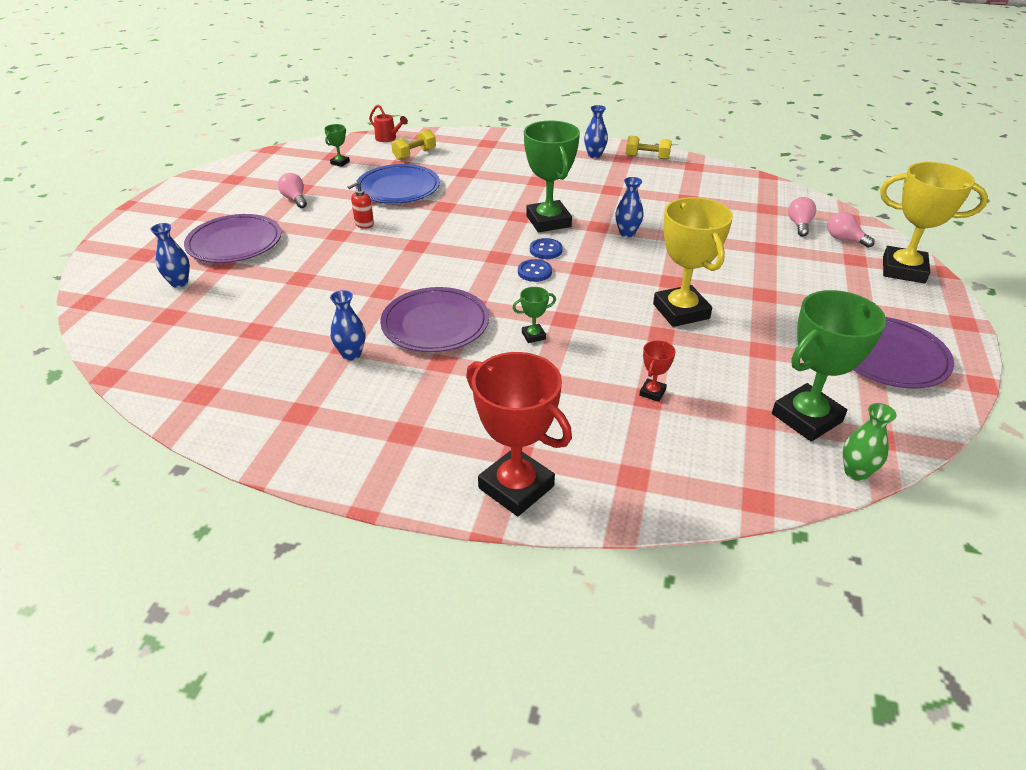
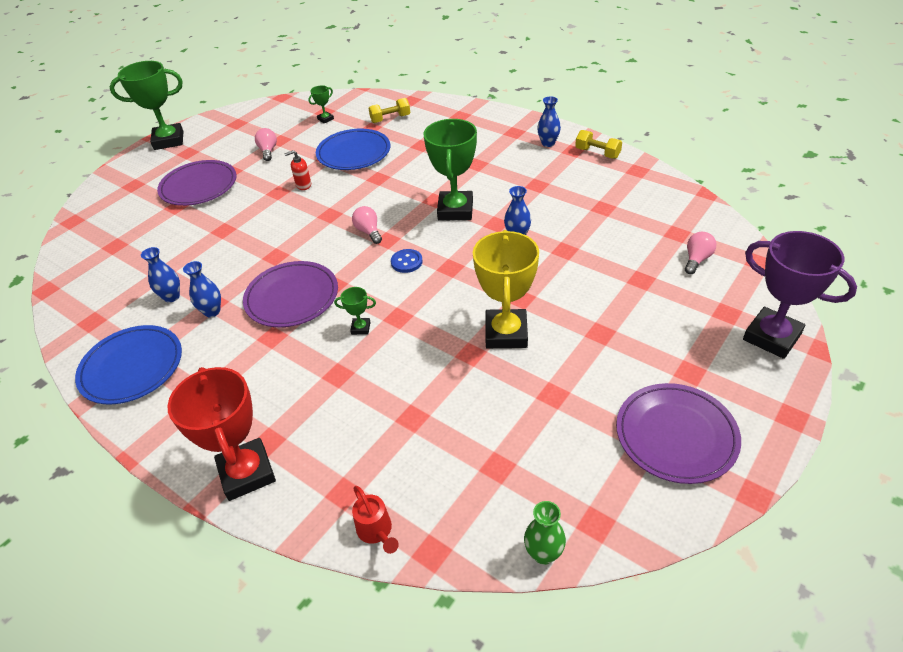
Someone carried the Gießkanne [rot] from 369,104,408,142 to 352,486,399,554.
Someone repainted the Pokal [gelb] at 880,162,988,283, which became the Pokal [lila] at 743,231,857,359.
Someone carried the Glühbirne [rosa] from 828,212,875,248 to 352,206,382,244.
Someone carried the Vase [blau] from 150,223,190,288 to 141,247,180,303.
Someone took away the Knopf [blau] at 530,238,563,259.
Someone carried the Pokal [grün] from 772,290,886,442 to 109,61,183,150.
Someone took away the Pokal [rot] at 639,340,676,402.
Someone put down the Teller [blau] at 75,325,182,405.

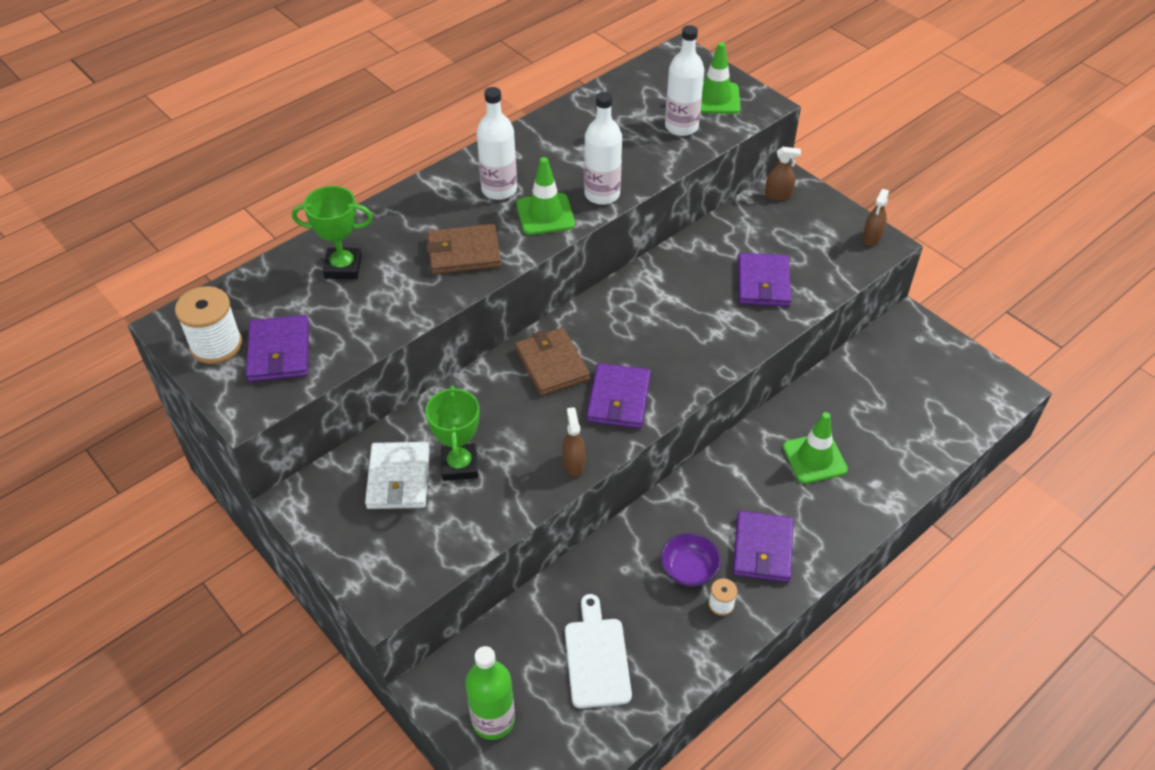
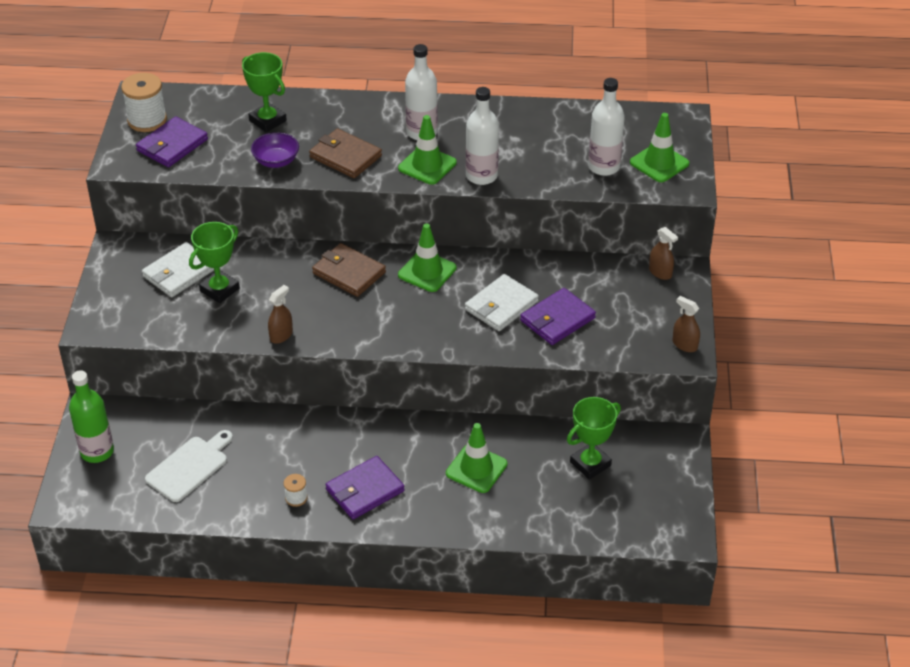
Someone rotated the Sprühflasche [braun] at 862,189,889,246 by 60 degrees clockwise.
Someone rotated the Geldbörse [braun] at 515,328,590,396 by 75 degrees counterclockwise.
Someone took away the Geldbörse [lila] at 587,363,651,429.
Someone carried the Schüssel [lila] from 661,533,721,586 to 251,132,299,168.
Someone put down the Leitkegel [grün] at 398,223,457,292.
Someone put down the Geldbörse [weiß] at 465,274,539,331.
Someone put down the Pokal [grün] at 567,397,621,480.

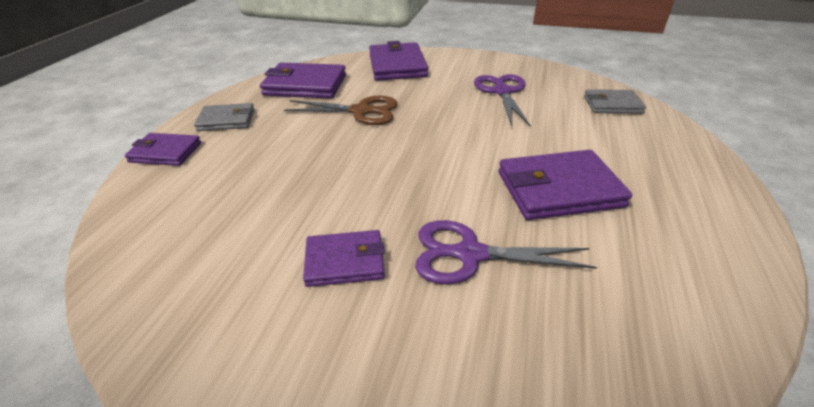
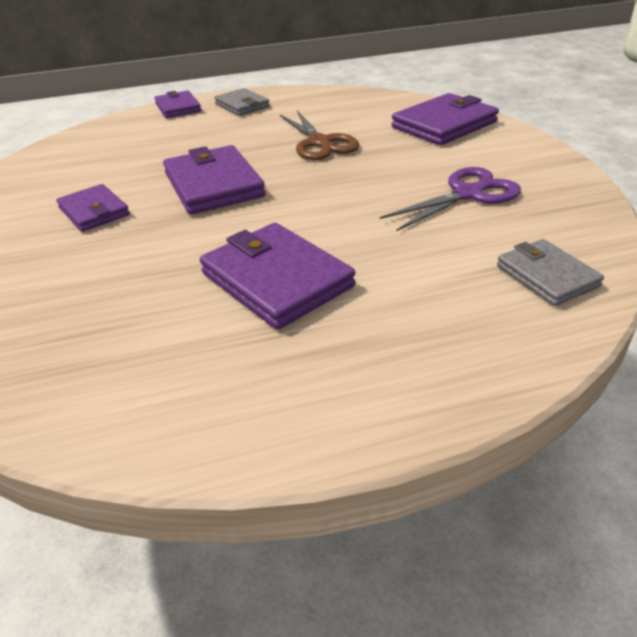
Someone carried the Geldbörse [lila] from 260,63,346,99 to 163,145,266,214.
Someone took away the Schere [lila] at 415,220,597,285.

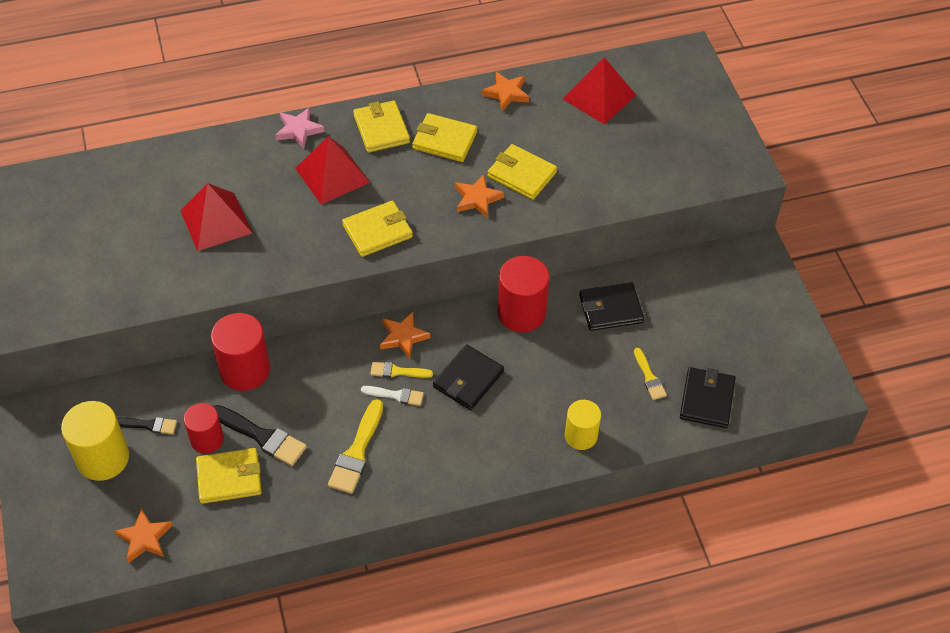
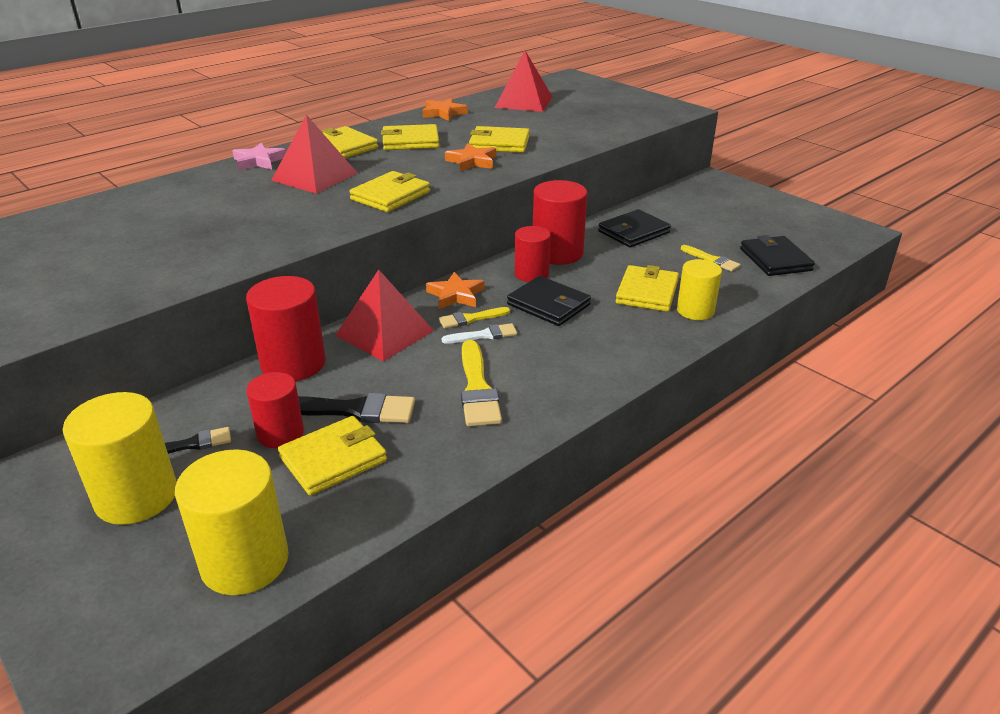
Someone carried the Pyramide [rot] from 180,183,252,251 to 335,269,434,361.
Someone rotated the Geldbörse [schwarz] at 433,345,504,410 by 60 degrees counterclockwise.
Someone swapped the Stern [orange] at 114,508,173,563 for the Vollzylinder [gelb] at 175,449,289,595.
Someone put down the Vollzylinder [rot] at 515,226,551,282.
Someone put down the Geldbörse [gelb] at 616,265,679,312.

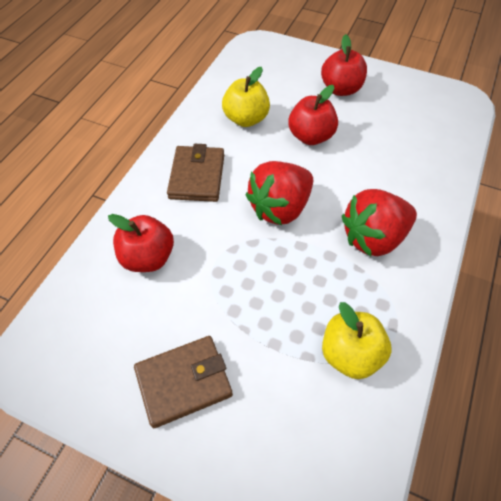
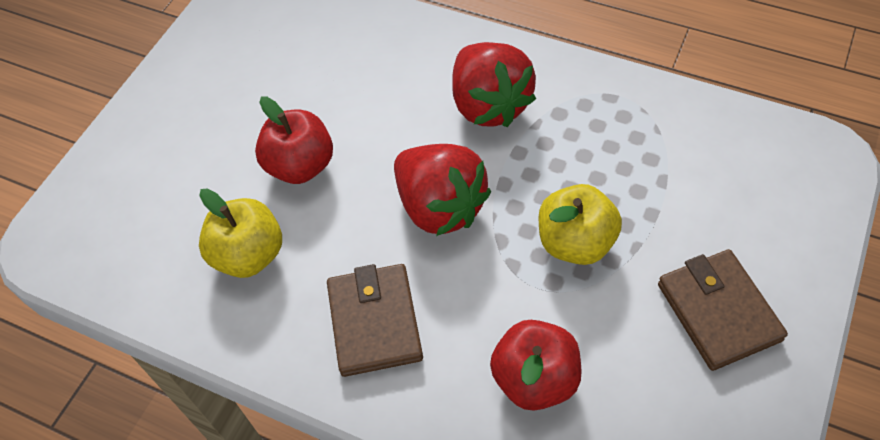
Someone took away the Apfel [rot] at 321,34,367,96.
Someone rotated the Geldbörse [braun] at 167,144,224,202 by 75 degrees clockwise.
Someone carried the Apfel [gelb] from 322,302,392,379 to 539,184,622,265.

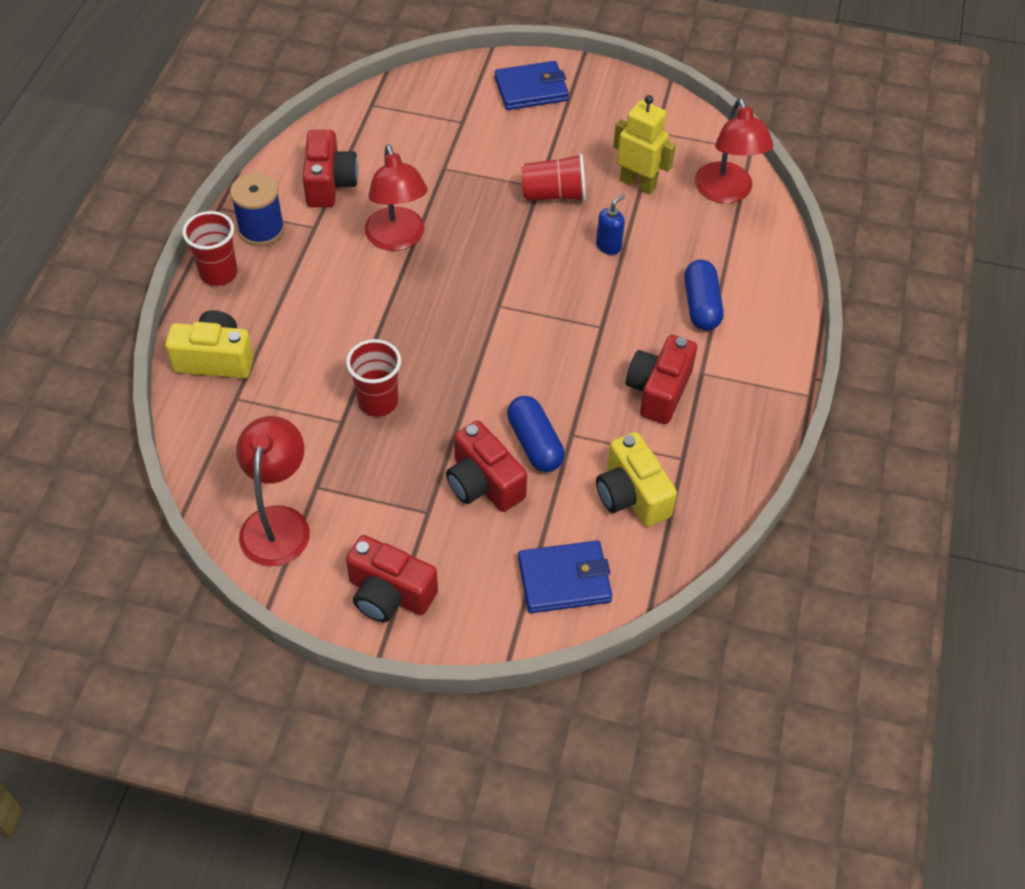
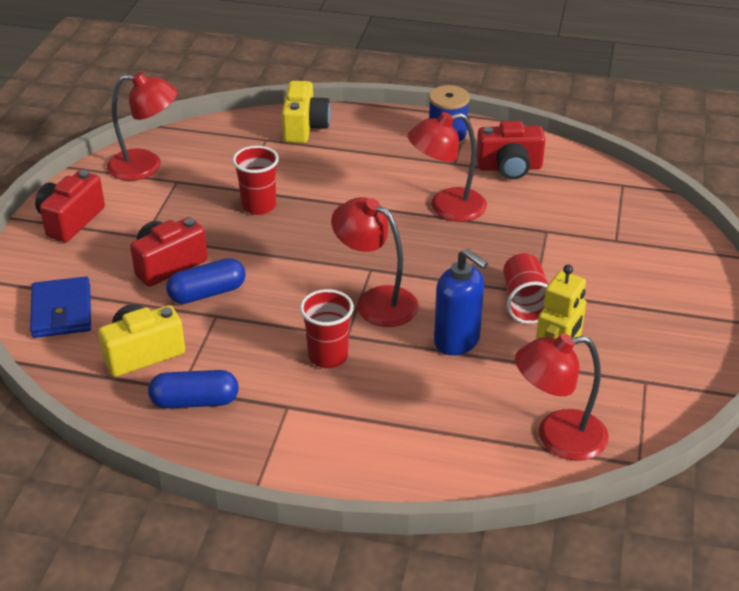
Someone took away the Geldbörse [blau] at 494,61,569,110.
Someone scaled the Seifenspender [blau] at 596,195,625,255 by 1.77.
Someone carried the Becher [rot] from 182,211,237,286 to 300,289,354,368.
Someone carried the Kapsel [blau] from 684,260,724,331 to 148,370,239,408.
Someone took away the Kamera [rot] at 626,335,697,424.
Someone put down the Lampe [rot] at 331,197,419,327.

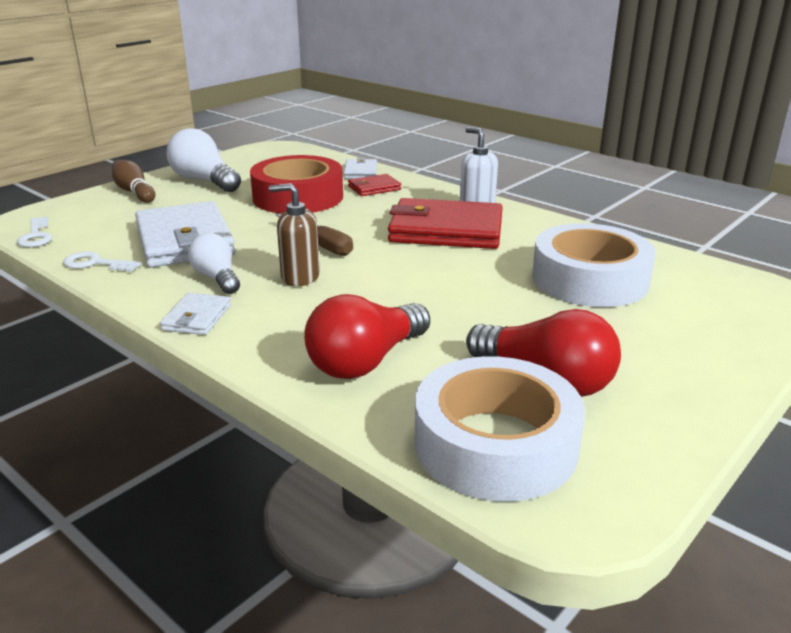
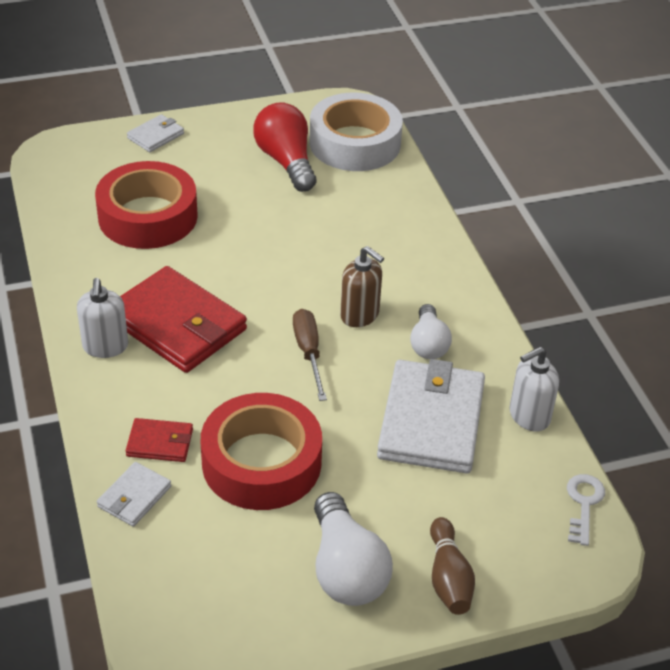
Someone repainted the Klebeband [weiß] at 532,223,656,307, which became the Klebeband [rot] at 95,161,198,249.
Someone swapped the Schlüssel [weiß] at 63,251,141,272 for the Seifenspender [weiß] at 509,347,559,432.
Someone carried the Geldbörse [weiß] from 160,293,231,335 to 127,114,184,152.
Someone took away the Glühbirne [rot] at 304,294,430,379.

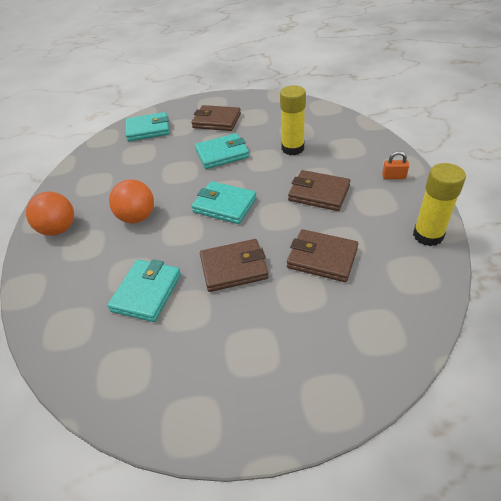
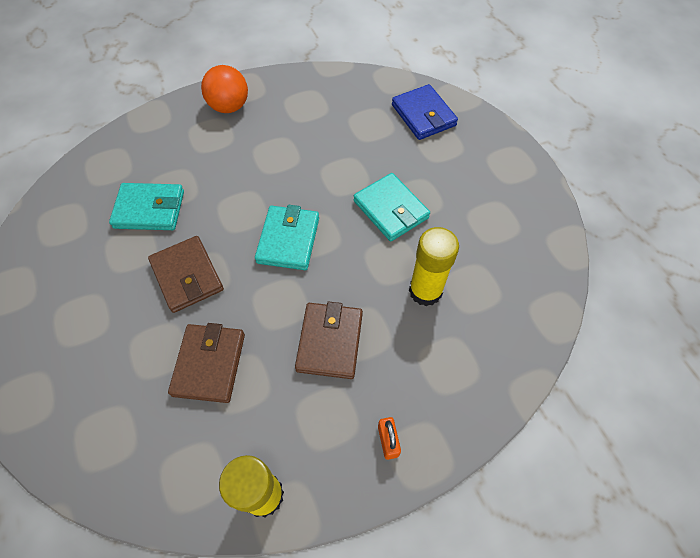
Someone took away the Geldbörse [braun] at 191,105,241,131.
Someone repainted the Geldbörse [türkis] at 126,112,170,141, which became the Geldbörse [blau] at 392,84,458,140.
Someone took away the Ball [orange] at 109,180,154,223.

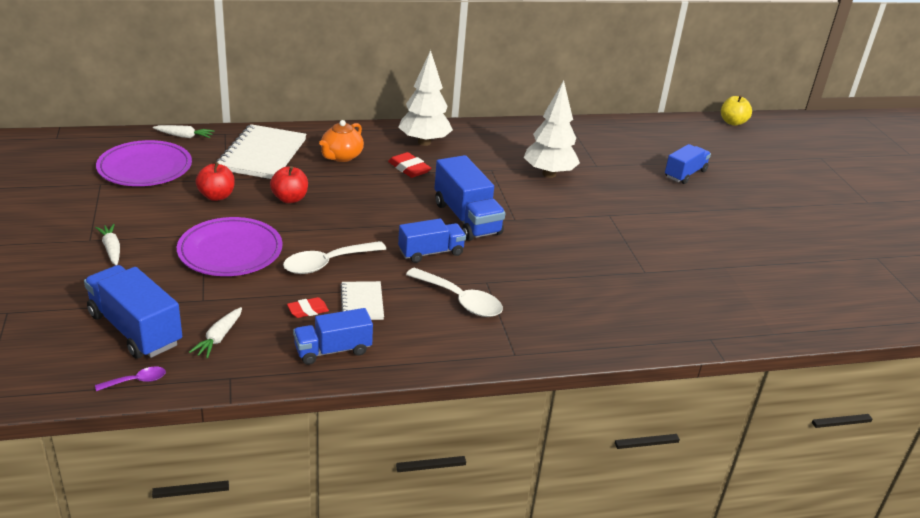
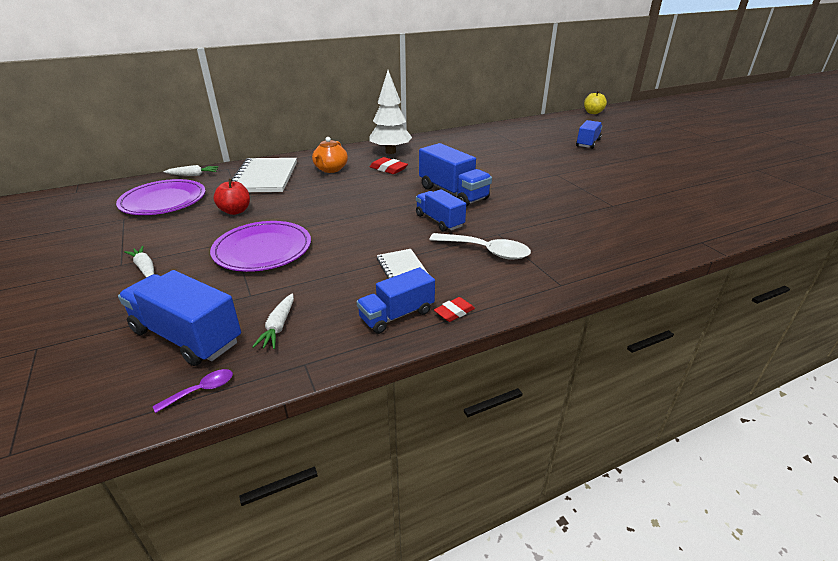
Someone took away the Baum [weiß] at 524,80,580,178.
Someone took away the Apfel [rot] at 270,166,308,203.
Someone rotated the Lastwagen [blau] at 398,219,466,263 by 90 degrees counterclockwise.
Someone took away the Löffel [weiß] at 283,241,386,274.
Someone carried the Radiergummi [rot] from 287,297,329,318 to 434,297,475,322.

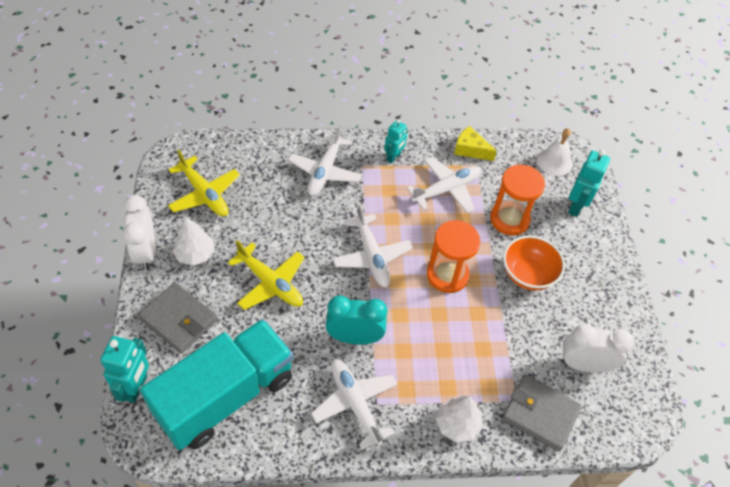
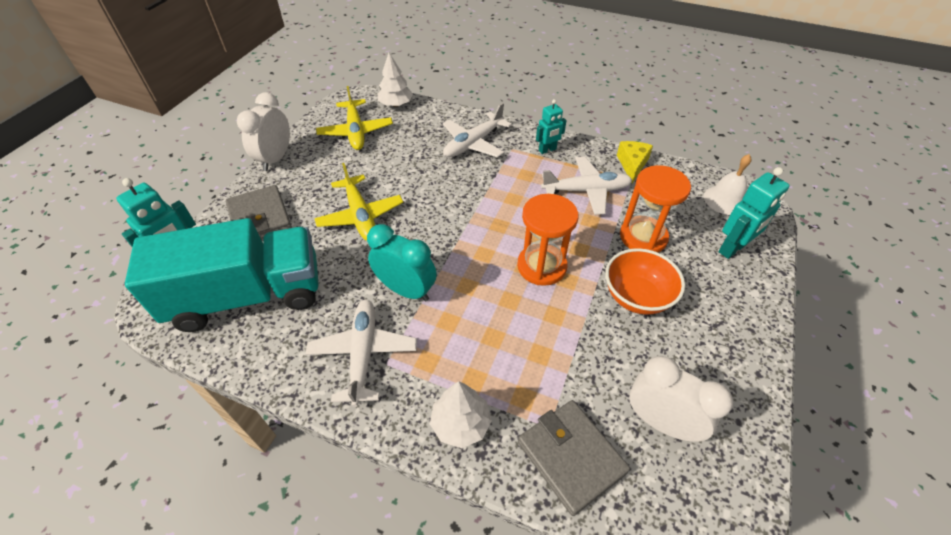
Someone rotated the Käse [gelb] at 454,126,497,161 by 45 degrees clockwise.
Someone took away the Flugzeug [weiß] at 333,205,413,288.
Someone carried the Baum [weiß] from 172,217,215,266 to 377,53,413,107.

